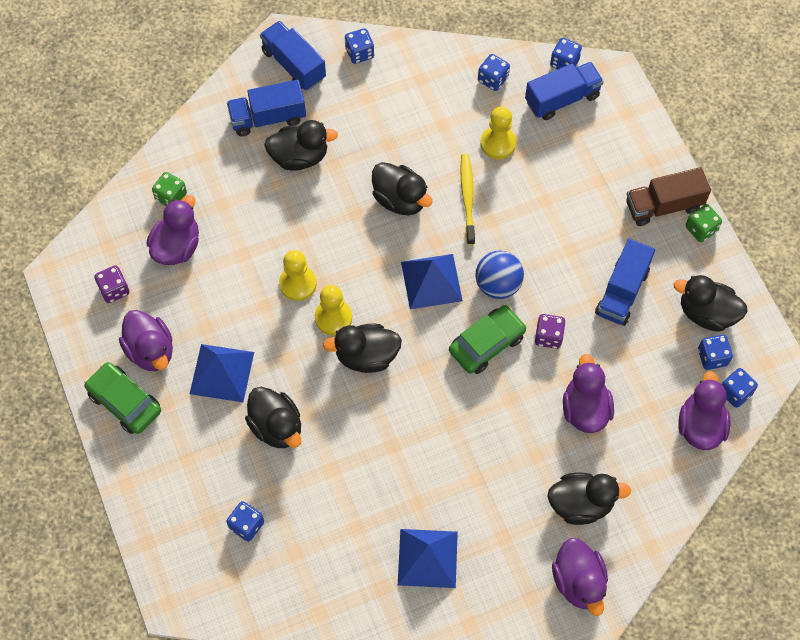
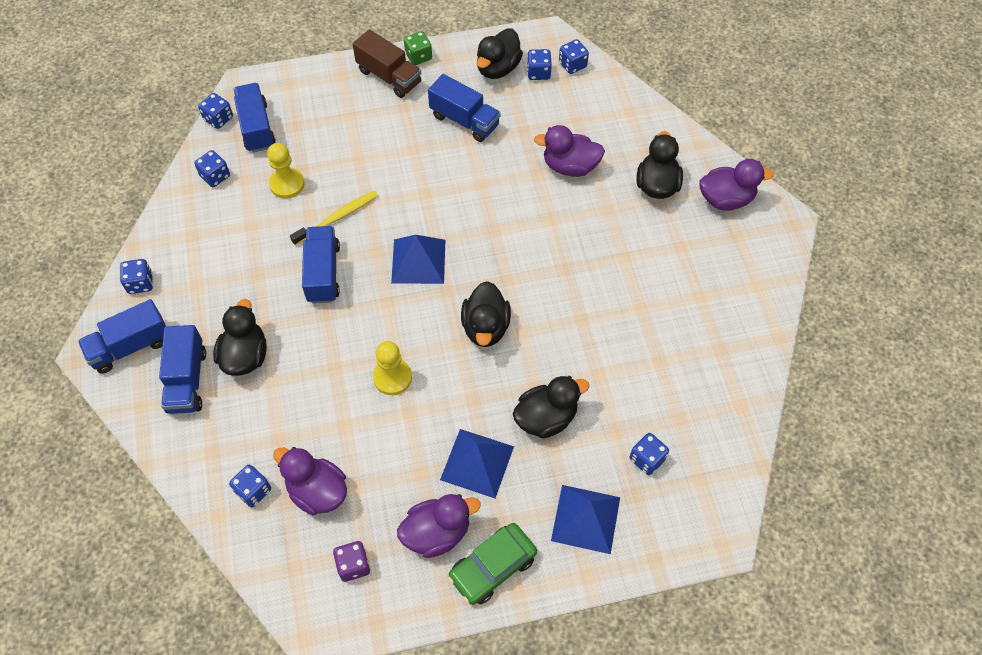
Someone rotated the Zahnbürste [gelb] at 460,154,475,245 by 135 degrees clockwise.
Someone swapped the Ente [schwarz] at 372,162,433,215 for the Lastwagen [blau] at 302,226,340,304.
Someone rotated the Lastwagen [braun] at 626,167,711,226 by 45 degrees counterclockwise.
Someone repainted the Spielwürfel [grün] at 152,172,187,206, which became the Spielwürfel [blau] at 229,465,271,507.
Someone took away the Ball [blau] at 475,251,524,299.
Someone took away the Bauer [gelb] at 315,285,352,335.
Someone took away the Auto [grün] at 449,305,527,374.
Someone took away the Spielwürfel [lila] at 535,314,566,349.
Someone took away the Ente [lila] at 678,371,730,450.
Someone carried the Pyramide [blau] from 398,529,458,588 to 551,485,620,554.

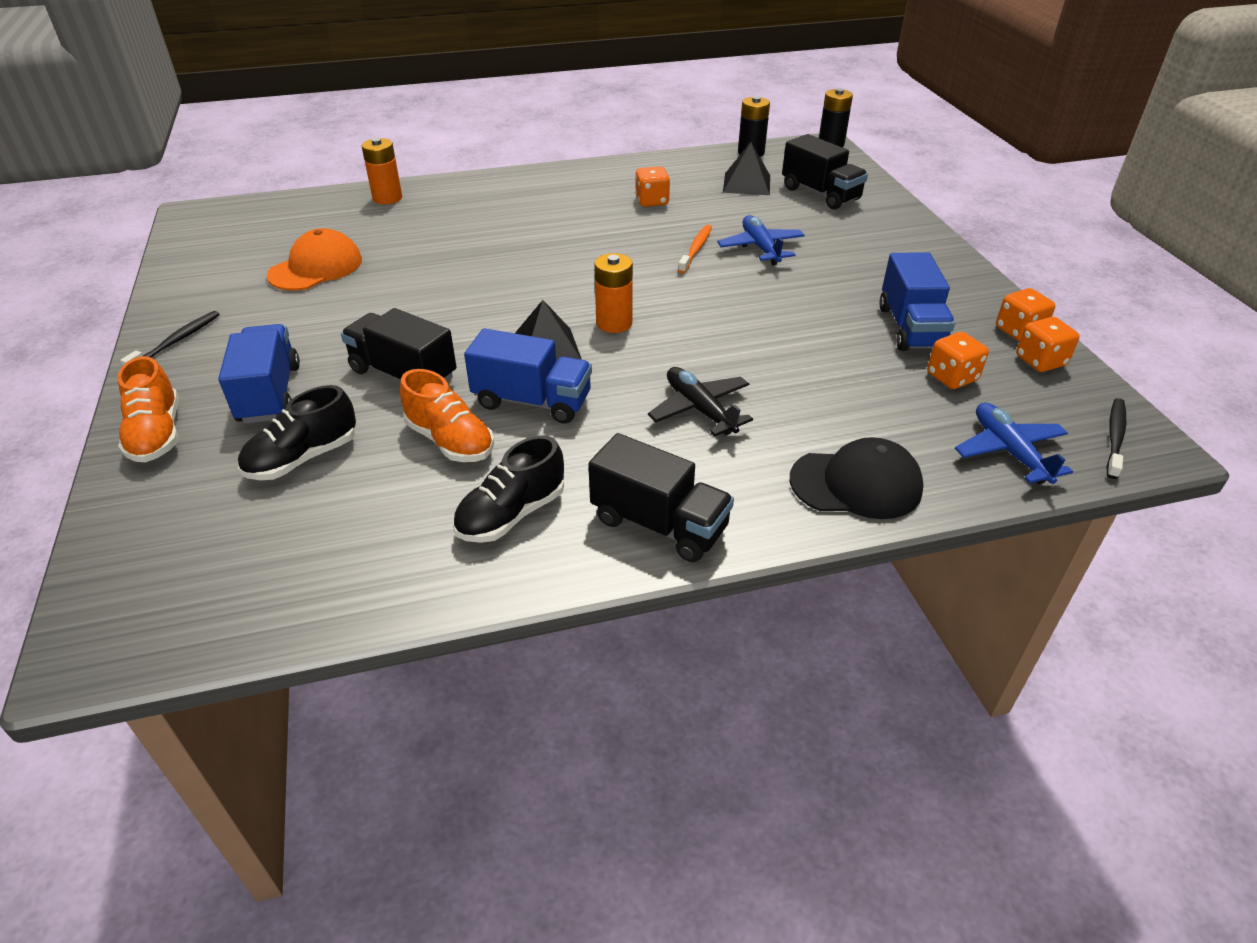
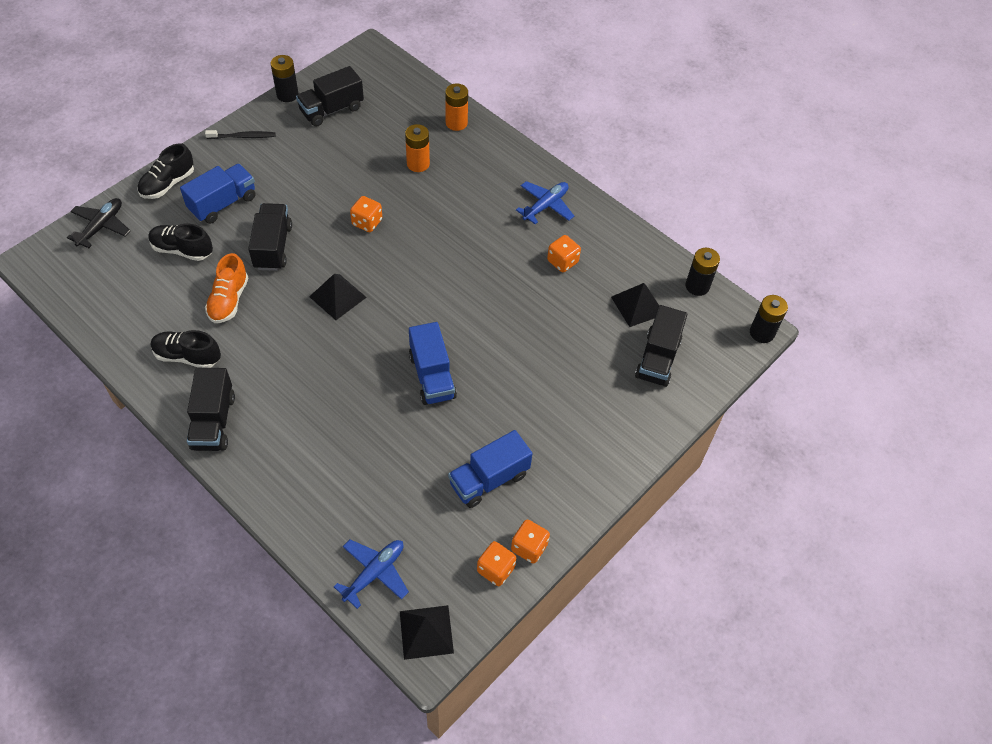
Someone carried the Flugzeug [blau] from 717,215,805,265 to 516,181,574,224.
Someone took away the Zahnbürste [orange] at 678,225,712,273.
Someone took away the Kappe [orange] at 267,228,362,291.
Someone carried the Batterie [orange] from 594,253,633,333 to 405,124,430,172.
Someone carried the Lastwagen [blau] from 464,328,592,424 to 409,322,457,405.
Someone carried the Spielwürfel [orange] from 927,332,989,389 to 350,196,382,232.
Someone repainted the Schuh [orange] at 118,356,179,462, which became the Schuh [schwarz] at 137,143,194,199.
Someone carried the Flugzeug [schwarz] from 648,367,753,436 to 67,198,130,248.
Someone swapped the Zahnbürste [schwarz] at 1107,398,1126,479 for the Pyramide [schwarz] at 400,605,454,660.
Someone took away the Kappe [schwarz] at 790,437,924,519.
Someone put down the Batterie [schwarz] at 270,55,299,102.
Someone put down the Lastwagen [schwarz] at 296,66,364,127.

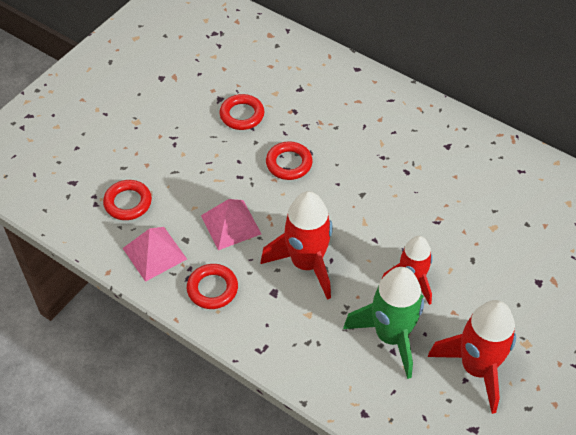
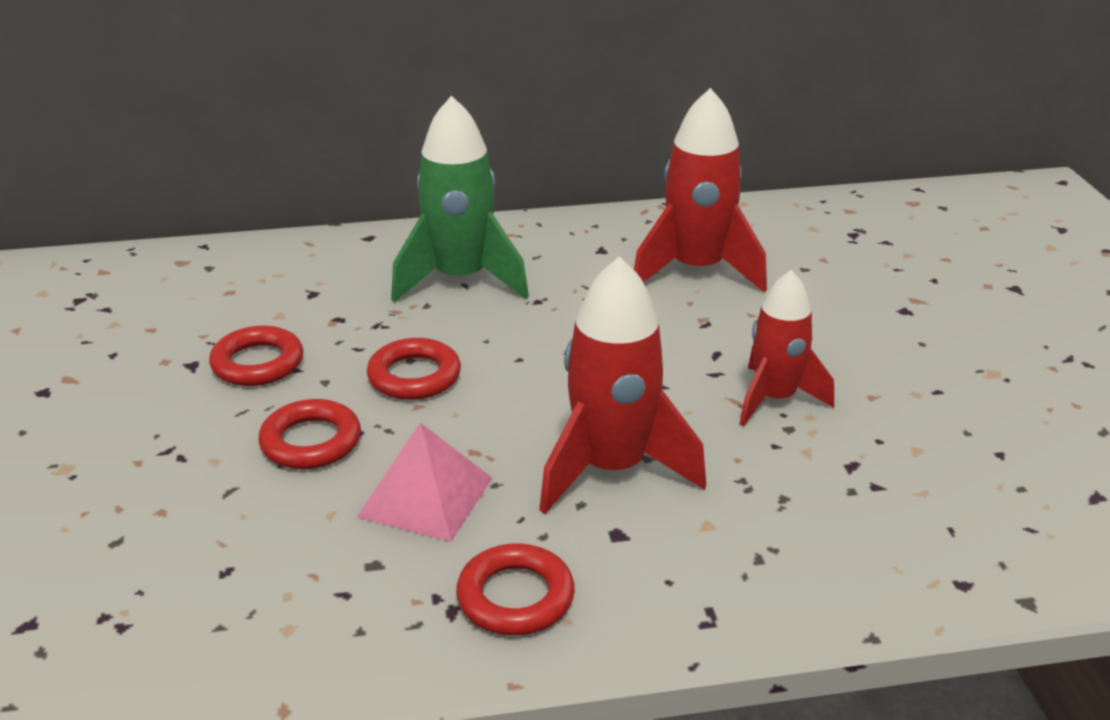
Someone carried the Ring [rot] from 103,180,152,220 to 259,399,361,469.
Someone took away the Pyramide [rosa] at 123,227,187,282.
Someone carried the Rakete [grün] from 343,267,424,379 to 391,95,529,303.
Someone carried the Rakete [rot] from 428,300,516,414 to 634,88,767,292.

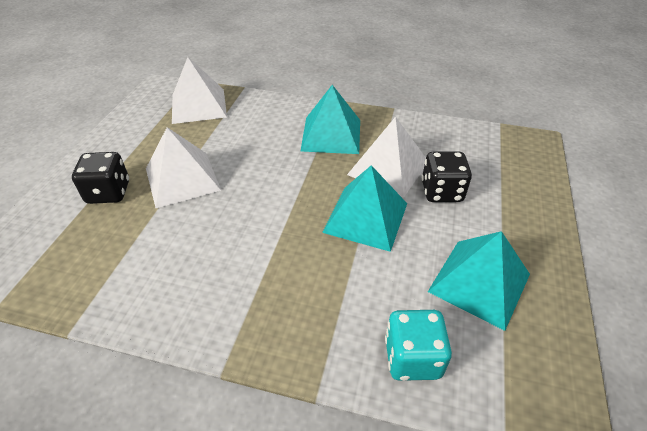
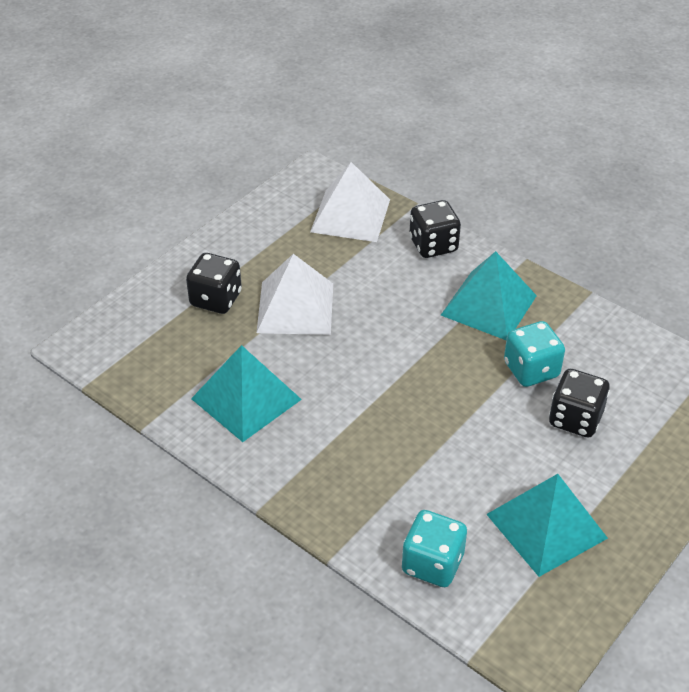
Someone swapped the Pyramide [weiß] at 347,117,426,198 for the Spielwürfel [türkis] at 504,321,565,387.
Someone carried the Pyramide [türkis] from 322,165,407,252 to 191,345,302,442.
Someone put down the Spielwürfel [schwarz] at 409,200,461,258.

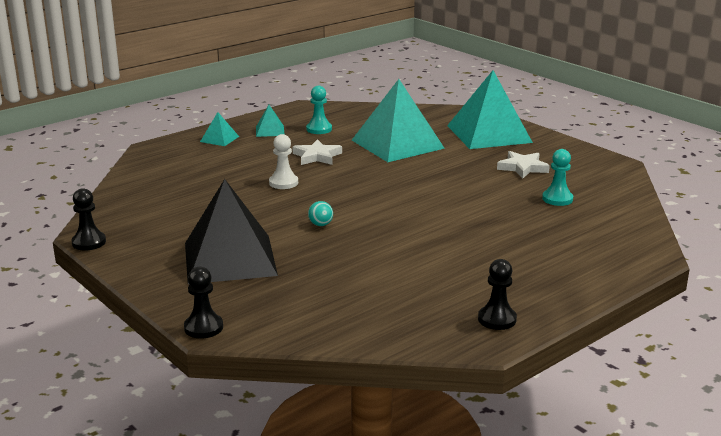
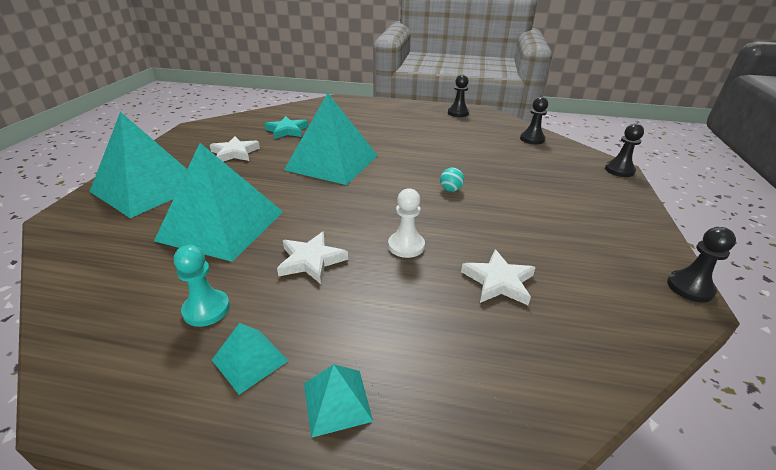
Someone swapped the Bauer [türkis] at 542,149,573,206 for the Stern [türkis] at 264,116,308,139.
Someone took away the Pyramide [schwarz] at 185,179,278,284.
Someone put down the Pyramide [türkis] at 284,93,378,185.
Someone put down the Bauer [schwarz] at 520,97,548,144.
Someone put down the Stern [weiß] at 461,249,536,305.

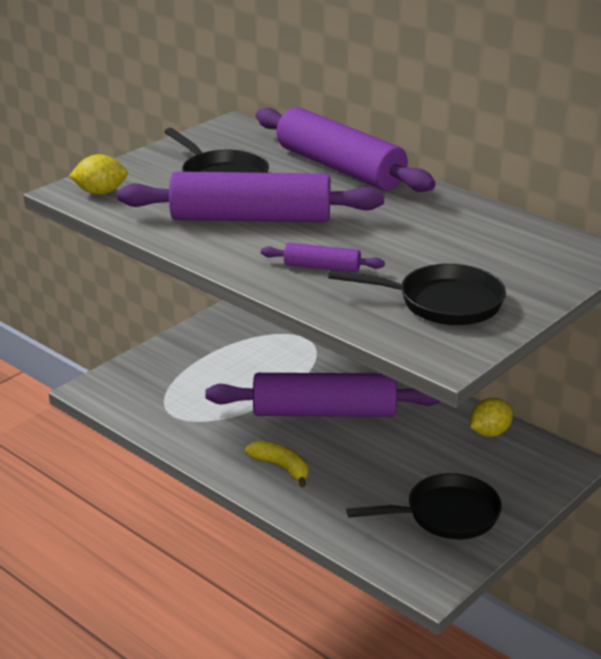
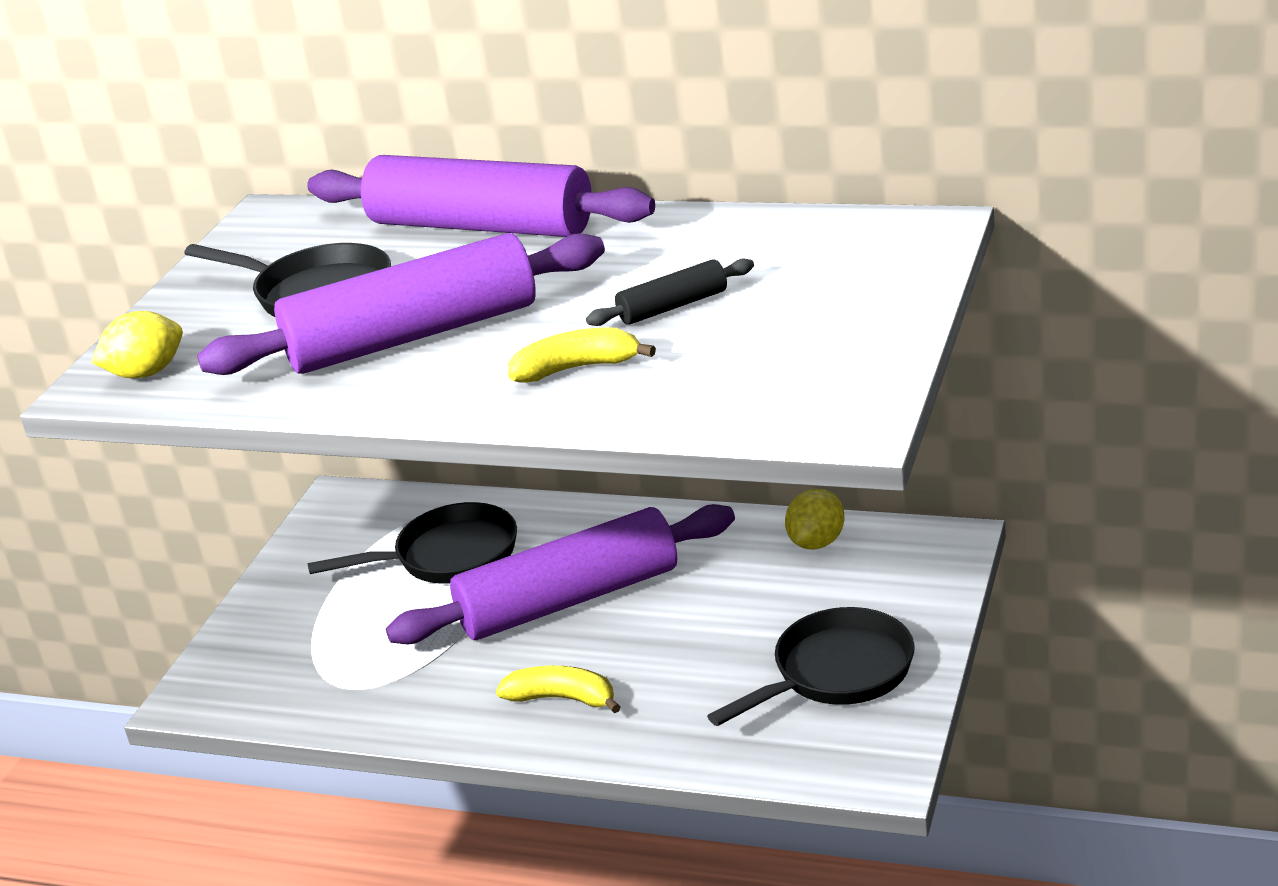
Someone swapped the Nudelholz [lila] at 261,243,385,273 for the Banane [gelb] at 508,327,656,382.
Someone carried the Pfanne [schwarz] from 328,264,506,325 to 307,502,517,584.
Someone put down the Nudelholz [schwarz] at 586,259,754,326.

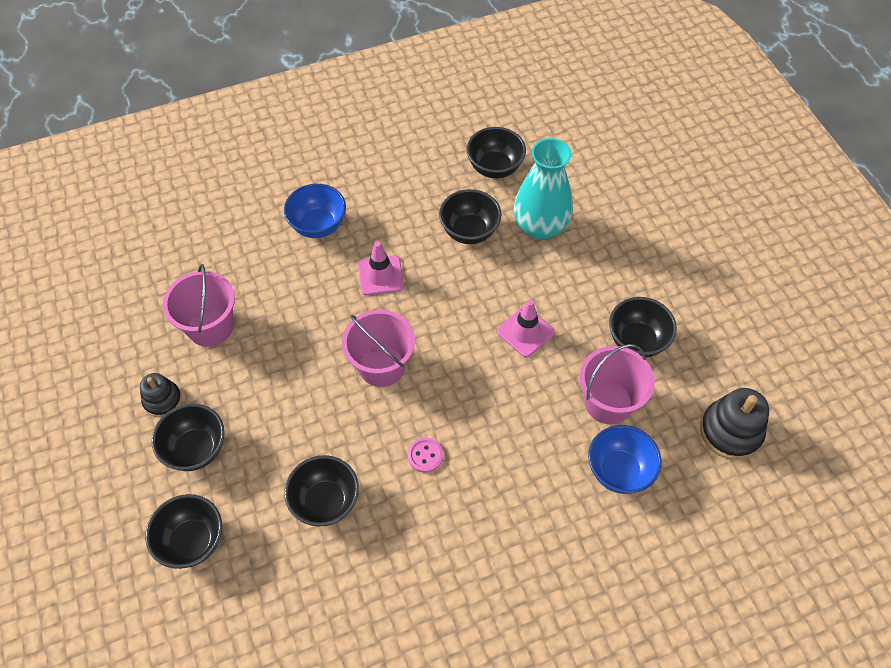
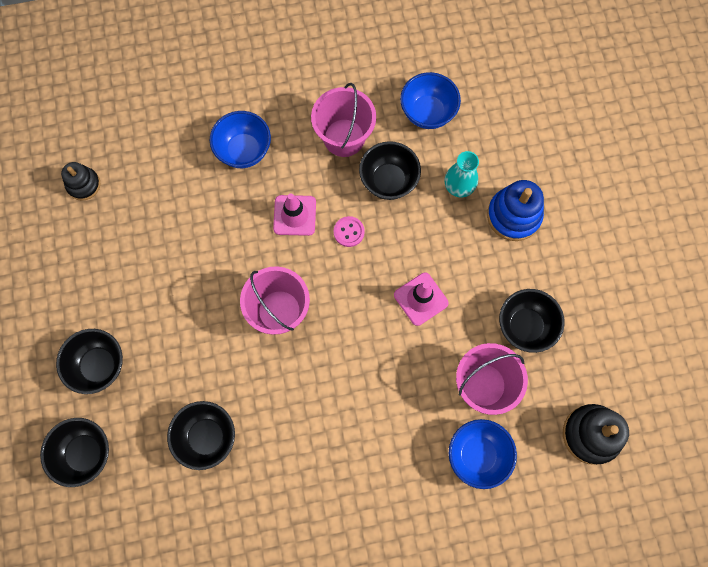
Someone repainted the Schüssel [schwarz] at 467,127,526,178, which became the Schüssel [blau] at 400,72,461,129.
Someone scaled the Vase [türkis] at 514,138,573,240 by 0.58.
Someone carried the Eimer [rosa] from 163,264,235,347 to 311,83,376,157.
Someone carried the Stapelspielzeug [schwarz] from 140,373,182,417 to 61,162,101,201.
Someone carried the Knopf [rosa] from 408,438,443,473 to 334,216,365,247.
Someone put down the Stapelspielzeug [blau] at 487,180,544,241.

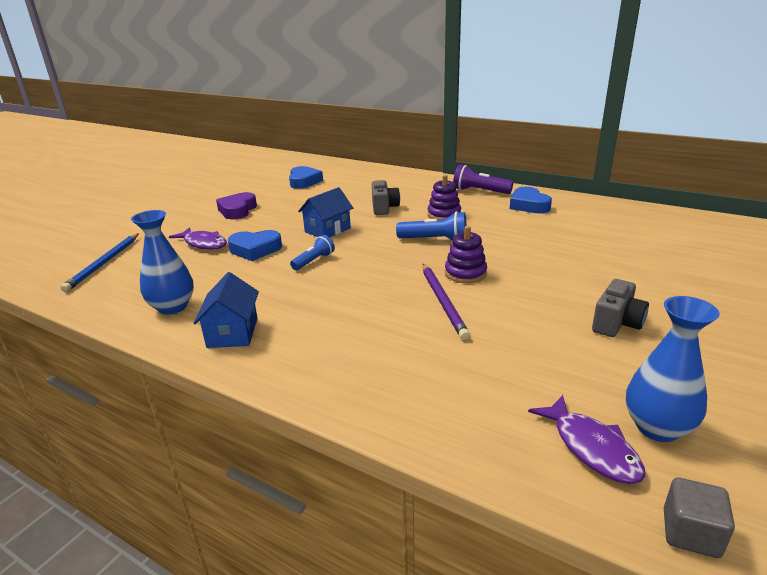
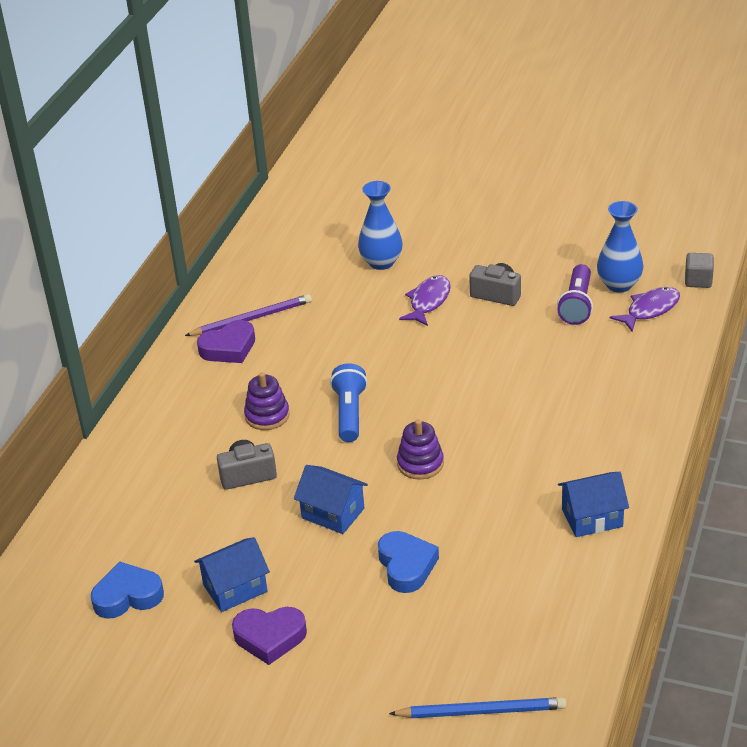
Someone carried the Taschenlampe [lila] from 453,165,513,194 to 557,264,593,325.
Someone repainted the Herz [blau] at 510,187,552,213, which became the Herz [lila] at 197,320,255,363.
Someone carried the Vase [blau] from 131,210,194,315 to 358,181,402,270.
Someone carried the Stapelspielzeug [lila] from 445,226,487,283 to 397,419,444,479.
Someone carried the Fisch [lila] from 169,227,227,250 to 399,275,451,326.
Someone took away the Taschenlampe [blau] at 290,235,335,270.
Someone carried the Bleistift [lila] from 423,264,470,340 to 185,294,312,336.
Someone put down the Haus [blau] at 194,537,270,612.

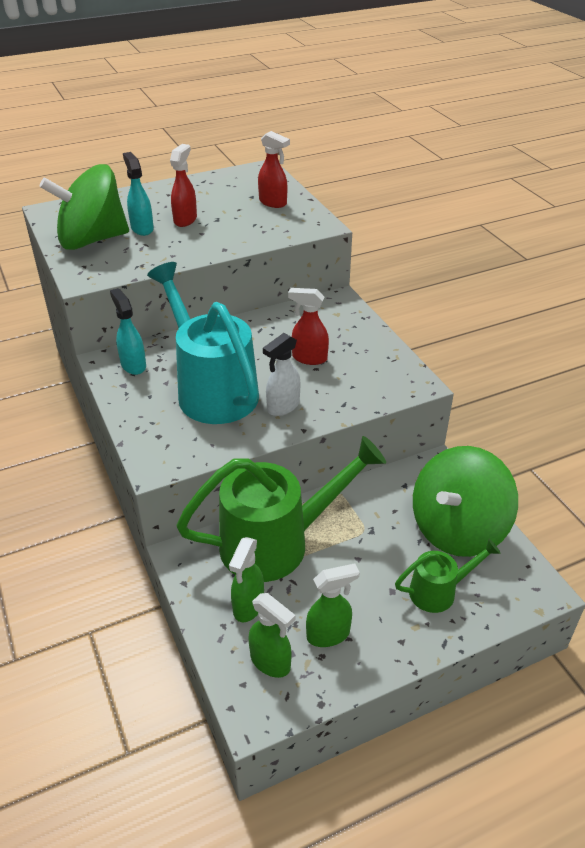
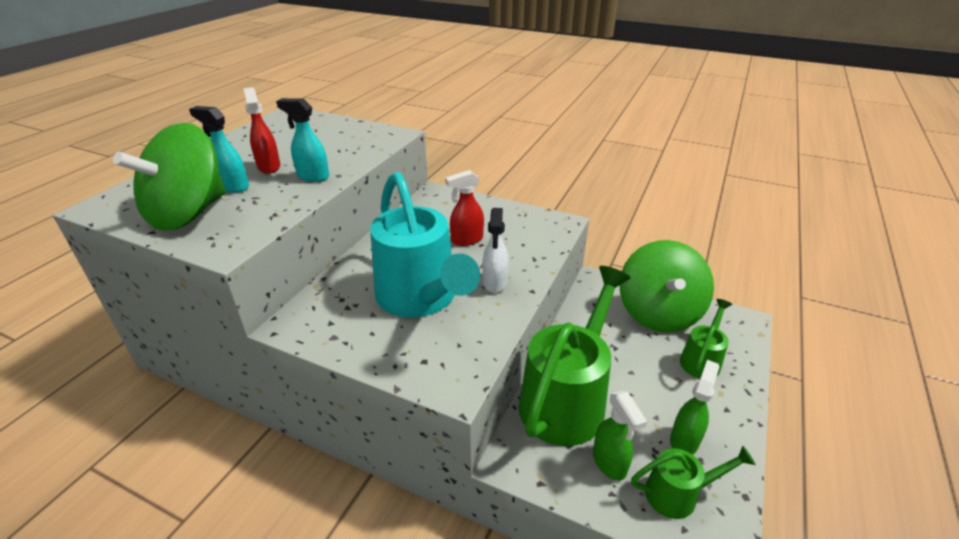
Someone took away the Sprühflasche [rot] at 258,131,290,208.
Someone rotated the Gießkanne [türkis] at 147,262,259,424 by 135 degrees counterclockwise.
Someone carried the Sprühflasche [türkis] from 110,288,146,375 to 276,98,329,182.
Someone swapped the Sprühflasche [grün] at 249,593,295,678 for the Gießkanne [grün] at 631,446,756,519.

